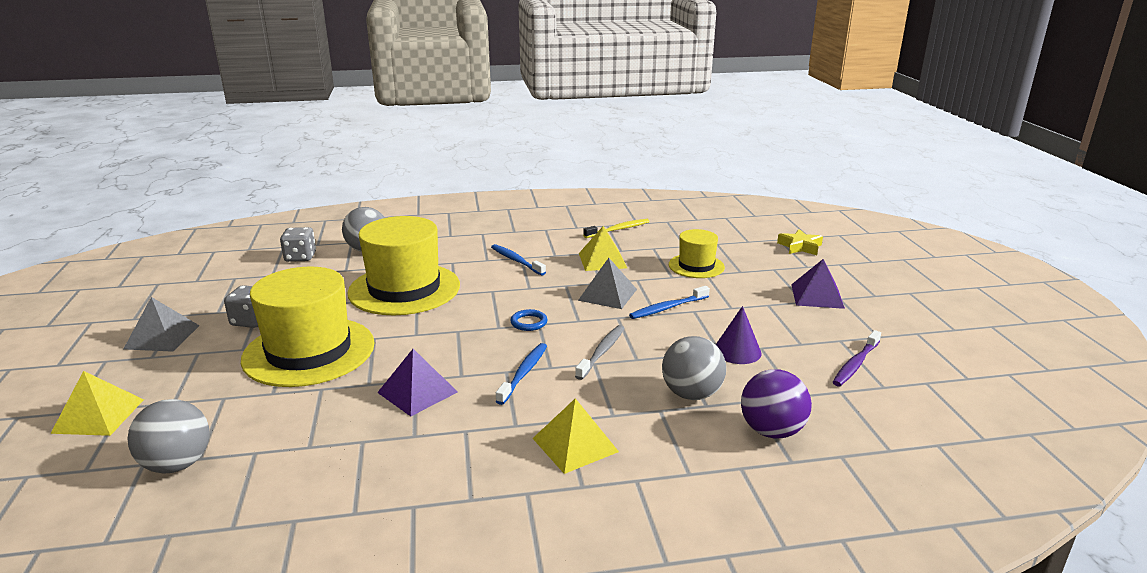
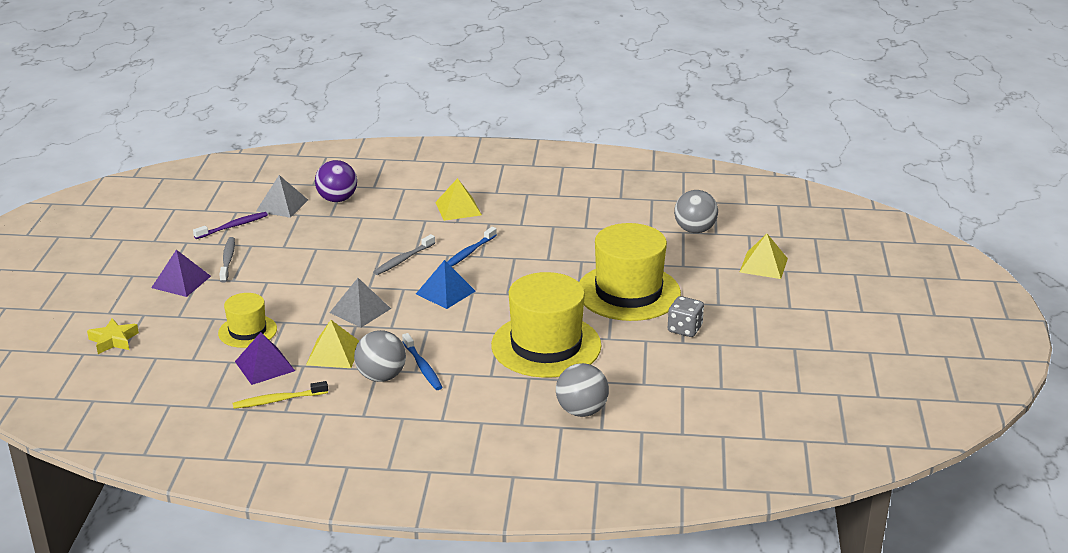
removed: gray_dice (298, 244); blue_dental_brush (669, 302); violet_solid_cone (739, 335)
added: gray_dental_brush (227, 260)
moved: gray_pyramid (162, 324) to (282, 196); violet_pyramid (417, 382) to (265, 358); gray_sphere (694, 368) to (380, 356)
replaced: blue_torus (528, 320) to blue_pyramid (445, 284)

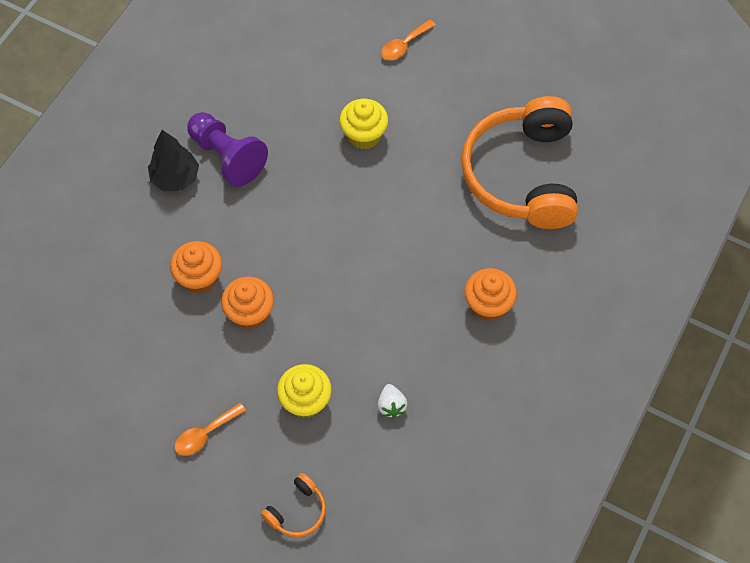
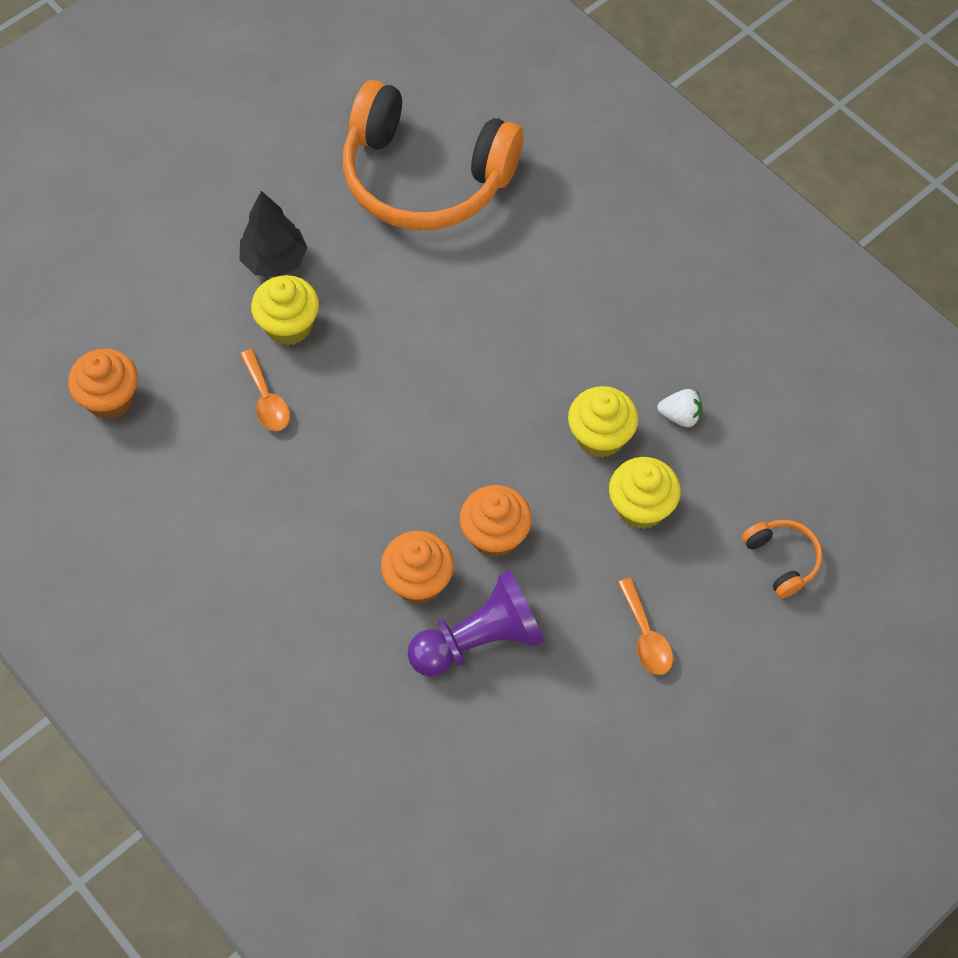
added: yellow_cupcake (603, 422)
moved: ebony_toy_tree (173, 160) to (273, 234); violet_pawn (227, 149) to (476, 623); orange_teaspoon (408, 39) to (265, 390); orange_cupcake (490, 294) to (103, 384)

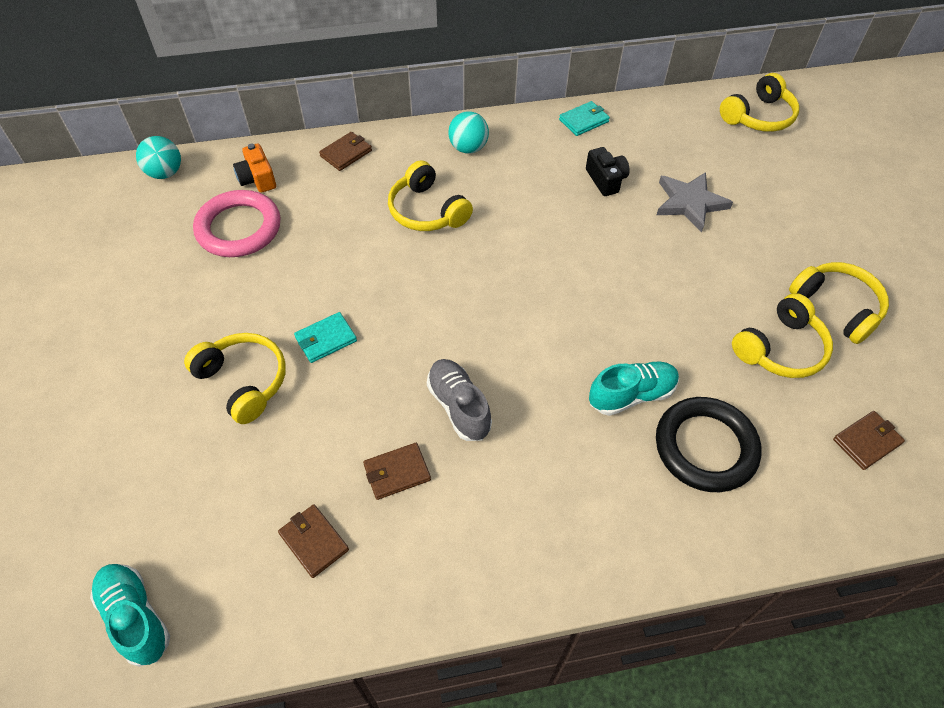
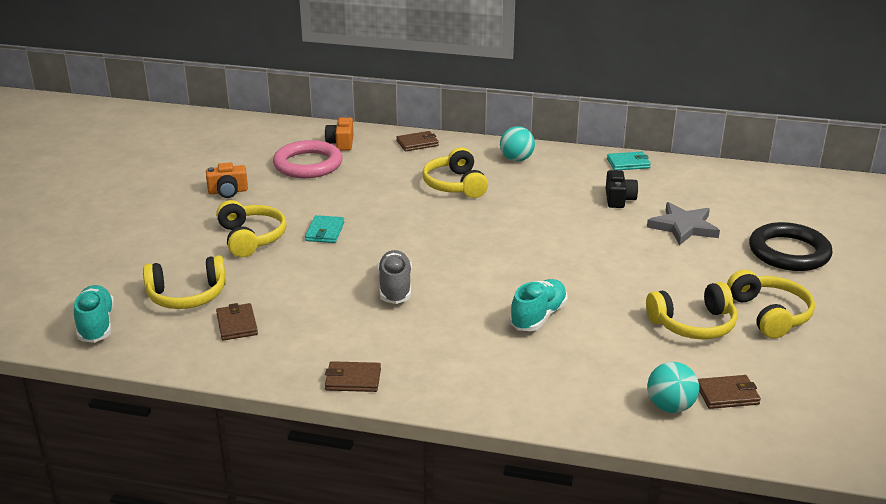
added: orange_photo_camera (227, 180)
moved: aqua_sphere (158, 157) to (673, 387); brown_wallet (397, 471) to (353, 376); ebony_torus (709, 444) to (791, 246); yellow_headphones (759, 102) to (184, 282)
turned: aqua_wallet (325, 337) = (324, 229) 75 degrees counterclockwise; aqua_lace-up_shoe (634, 388) = (538, 305) 60 degrees counterclockwise

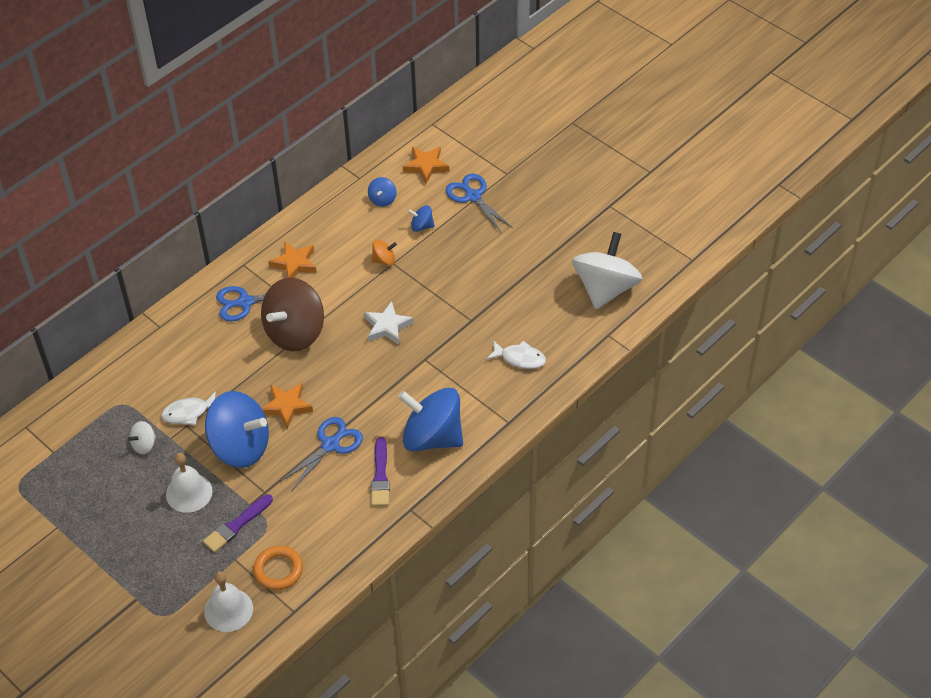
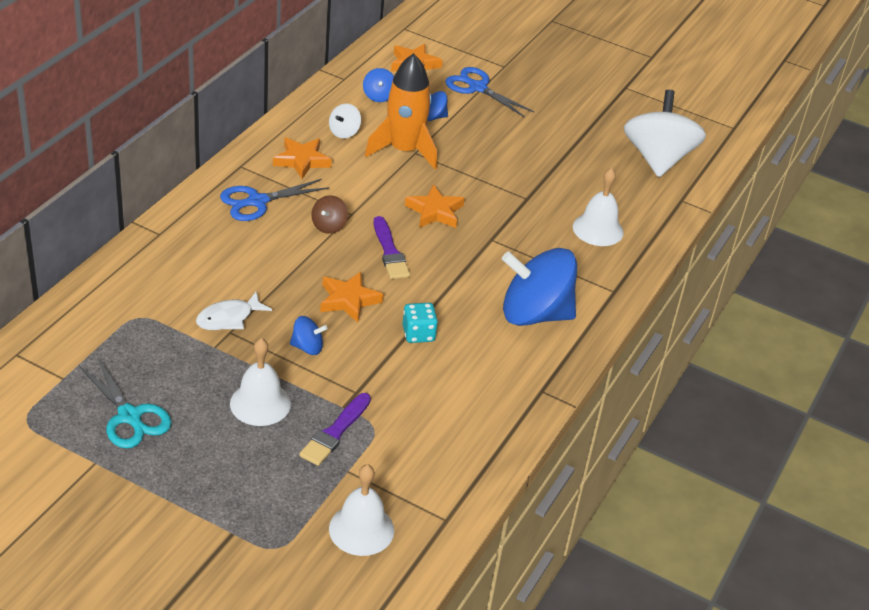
removed: orange_torus (278, 568)
added: aqua_shears (125, 402)
moved: snow-white_whirligig (142, 437) to (345, 121); violet_brush (380, 471) to (392, 247)
replaced: blue_shears (321, 454) to aqua_dice (420, 323); orange_whirligig (384, 253) to orange_toy_rocket (401, 111); snow-white_fish (516, 354) to snow-white_bell (598, 207)
recoloured: snow-white_five-pointed_star (389, 323) to orange_five-pointed_star (435, 206)
resized: blue_whirligig (237, 429) = (309, 335) x0.43; brown_whirligig (292, 314) = (330, 214) x0.43

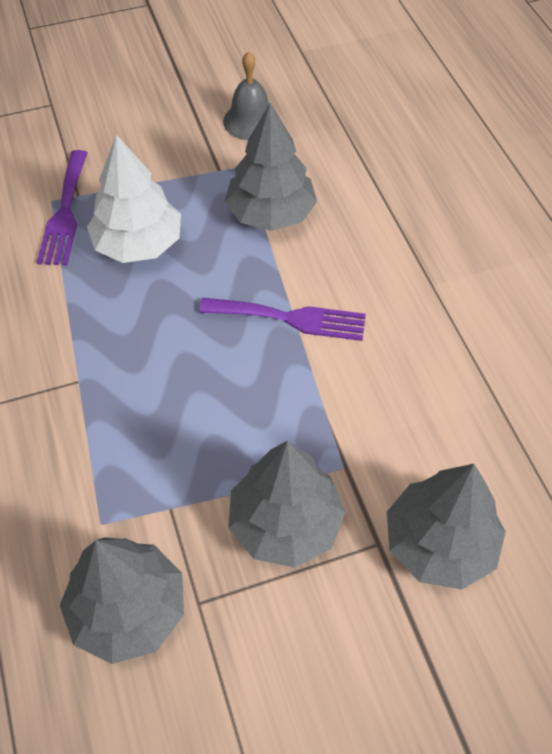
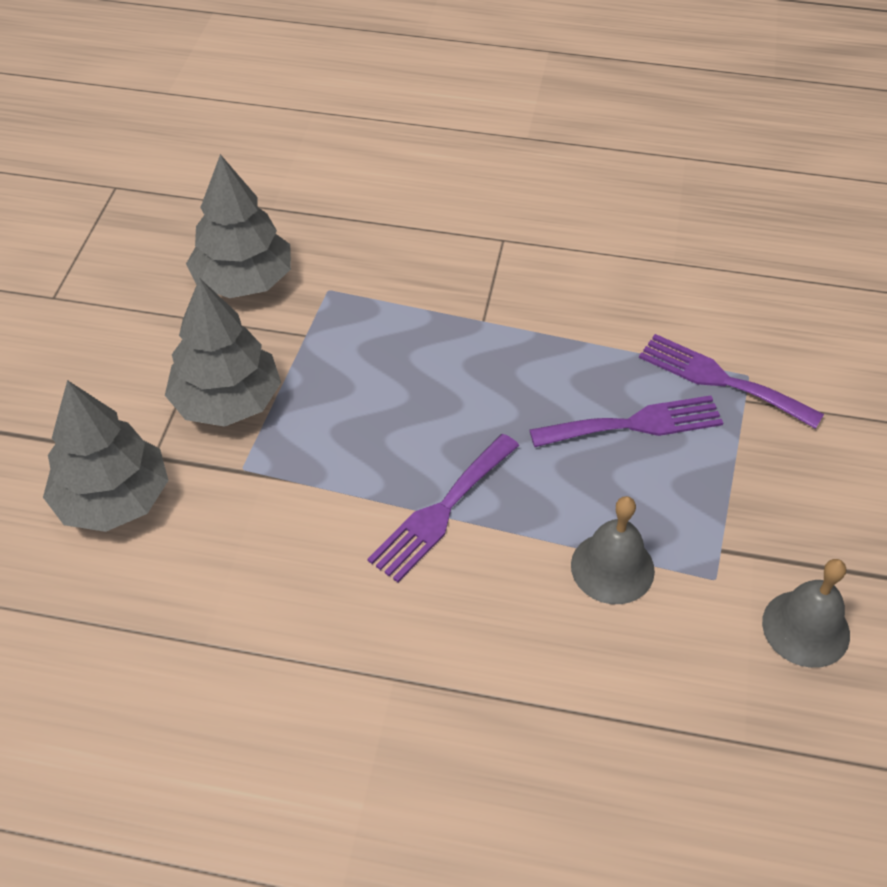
replaced: snow-white_toy_tree (134, 198) to violet_table_fork (626, 421); gray_toy_tree (271, 167) to gray_bell (613, 550)

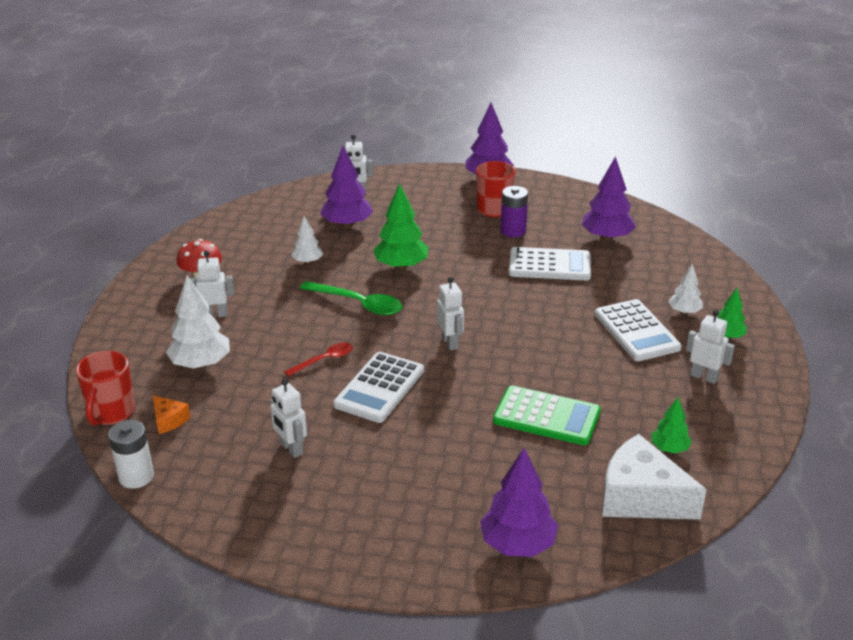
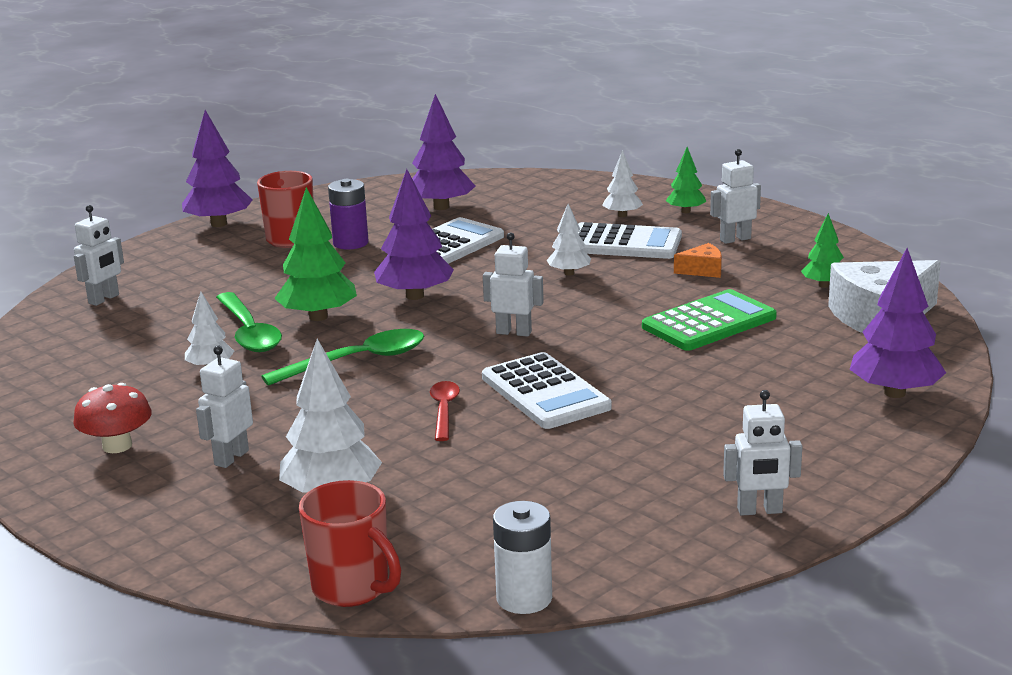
added: emerald_teaspoon (249, 322); snow-white_toy_tree (569, 240)
moved: orange_cheese (172, 414) to (698, 260); snow-white_robot_figure (288, 418) to (762, 453); violet_toy_tree (346, 187) to (414, 234)

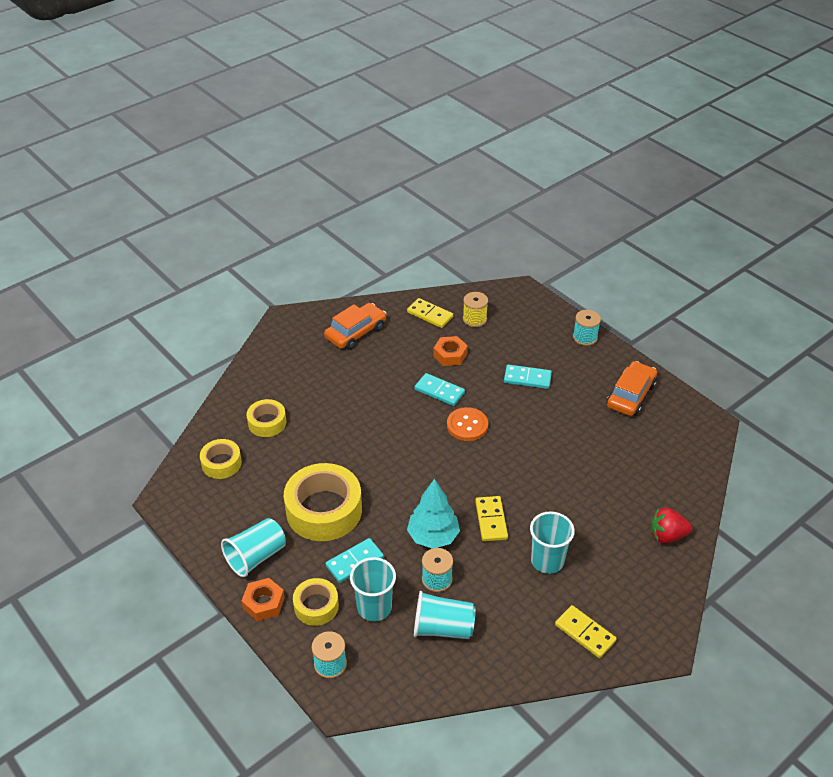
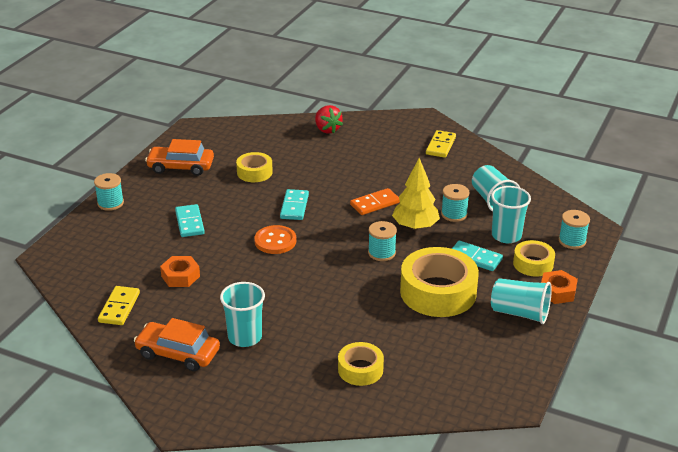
removed: yellow_bobbin (475, 309)
added: aqua_bobbin (382, 241)
moved: yellow_sticky_tape (221, 459) to (254, 167); aqua_domino_piece (440, 389) to (294, 204); aqua_cup (552, 542) to (242, 314)
recoloured: aqua_toy_tree (433, 514) to yellow_toy_tree (416, 194); yellow_domino_piece (491, 519) to orange_domino_piece (375, 201)

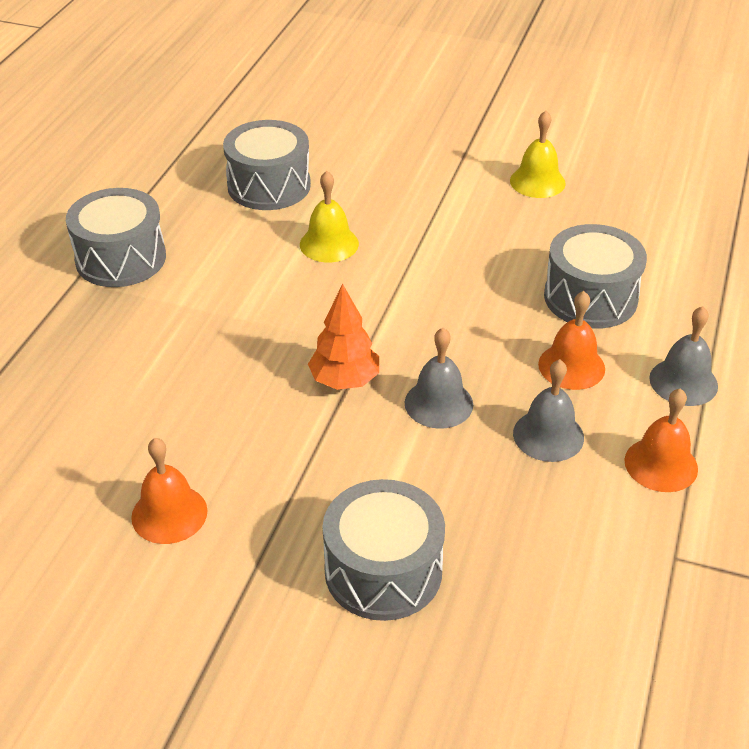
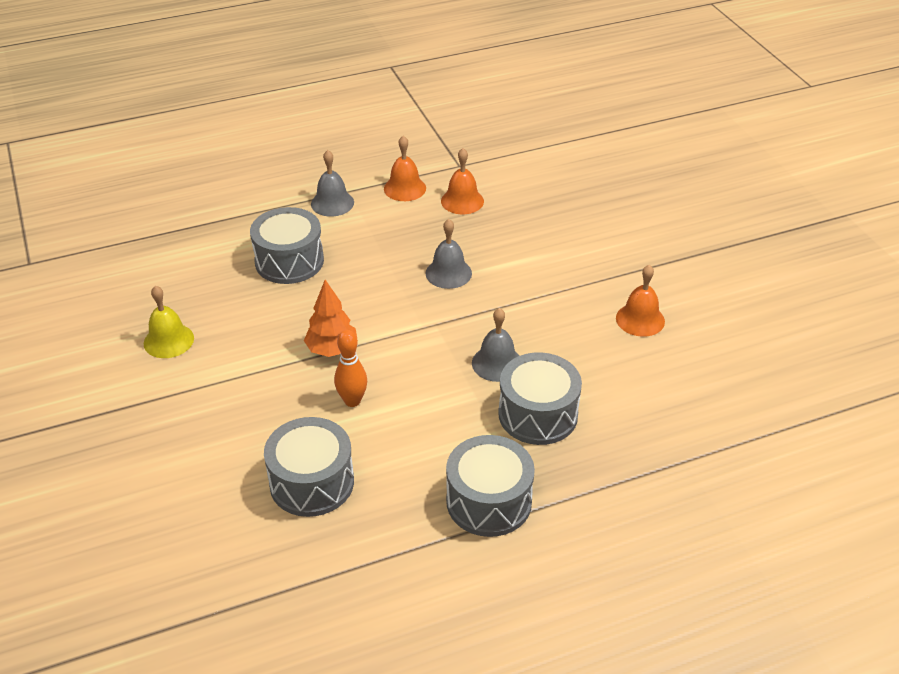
moved: orange_toy_tree (343, 337) to (331, 318); gray_drum (384, 550) to (540, 398); gray_bell (548, 410) to (495, 345); orange_bell (571, 340) to (462, 181)
replaced: yellow_bell (329, 216) to orange_tenpin (350, 368)

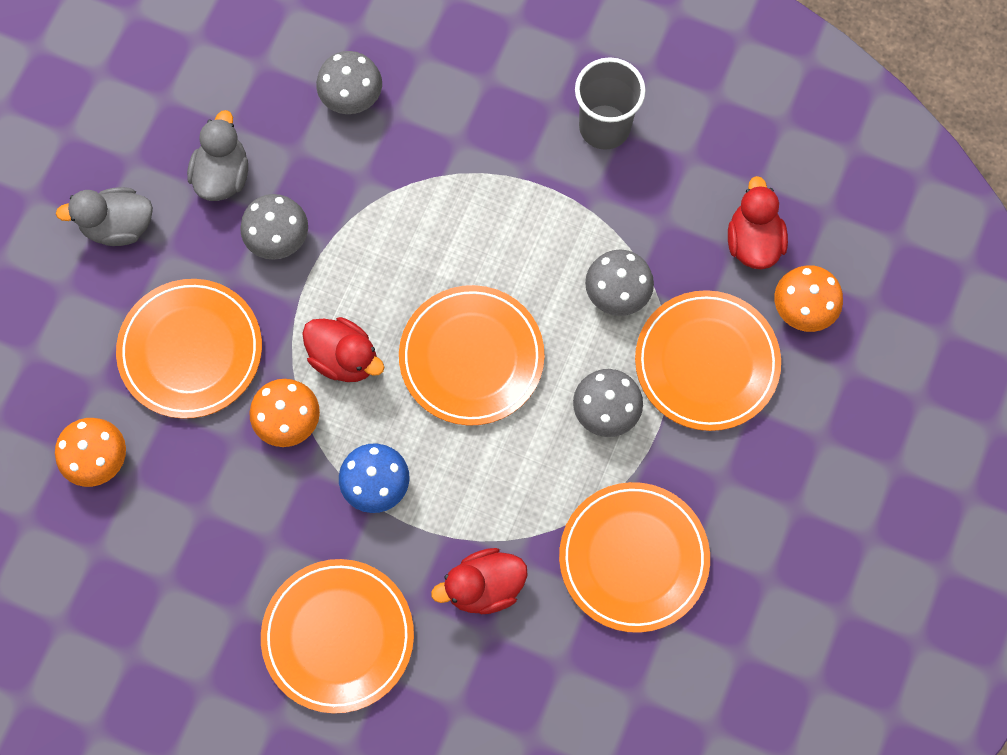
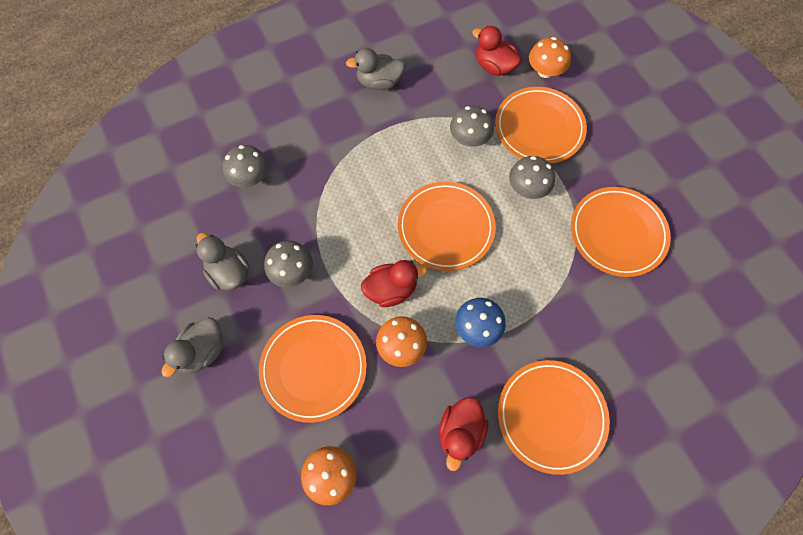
moved: crimson_duck (479, 581) to (464, 434)
replaced: gray_cup (610, 103) to gray_duck (375, 69)

